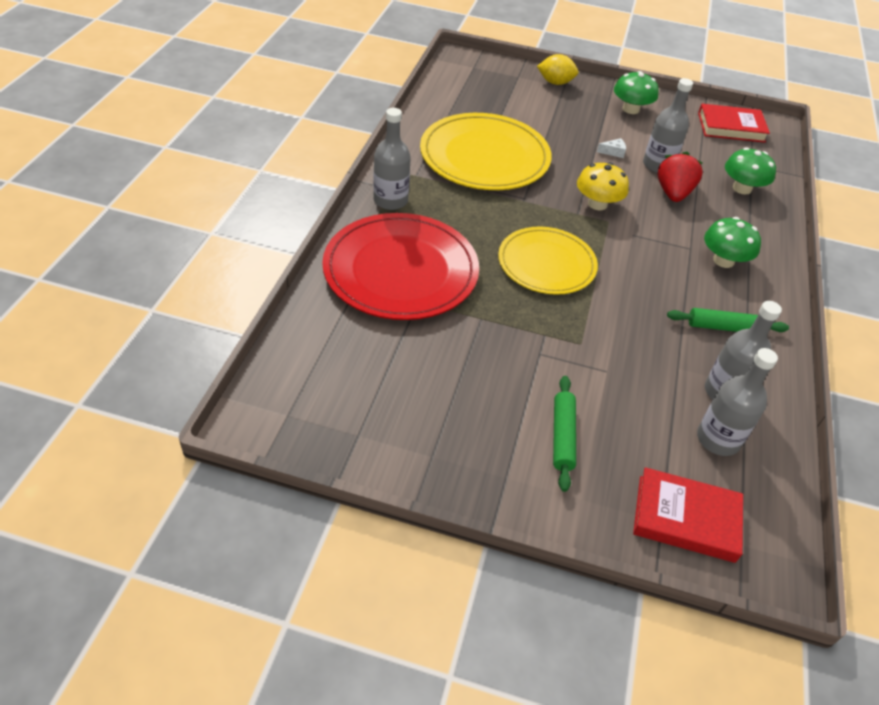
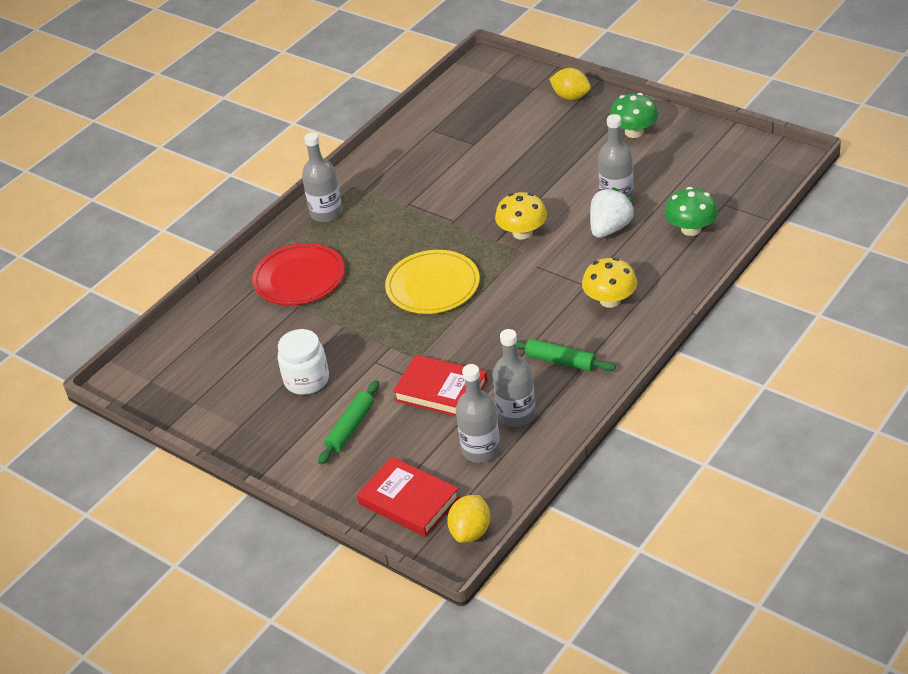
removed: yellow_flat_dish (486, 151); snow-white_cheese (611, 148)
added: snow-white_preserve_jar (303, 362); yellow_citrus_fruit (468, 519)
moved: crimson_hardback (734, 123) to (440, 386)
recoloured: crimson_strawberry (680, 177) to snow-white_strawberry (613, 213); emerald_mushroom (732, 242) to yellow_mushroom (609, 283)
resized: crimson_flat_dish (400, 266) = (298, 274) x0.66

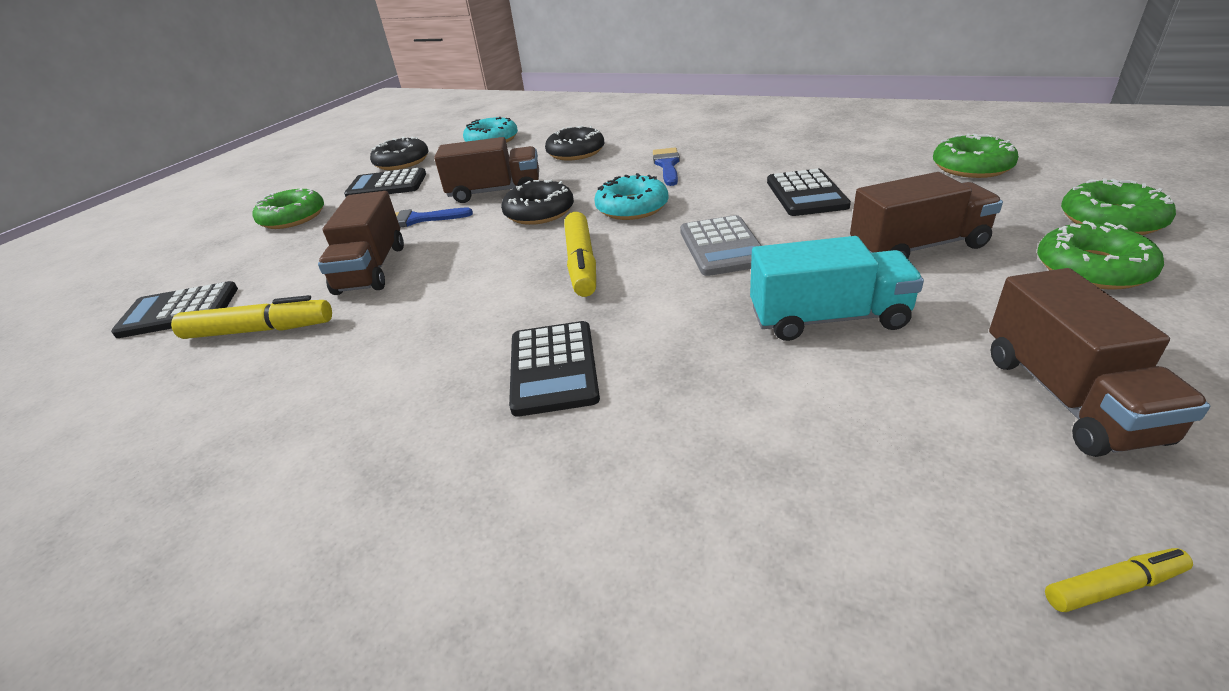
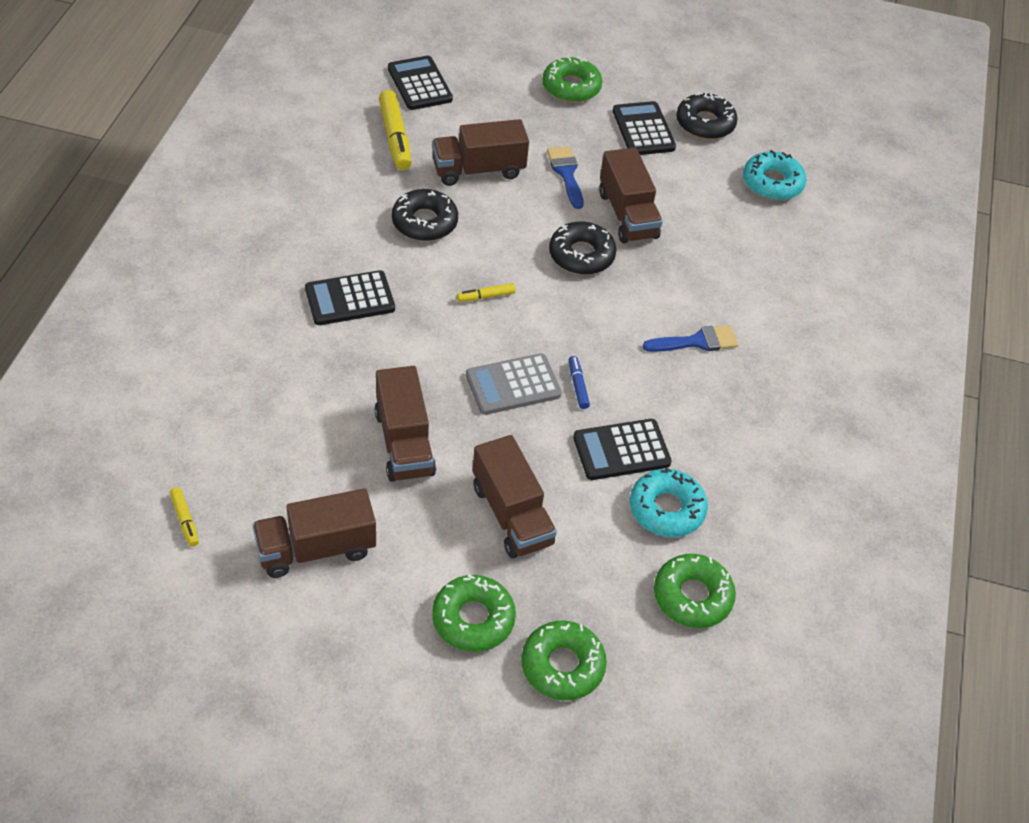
added: blue_felt_pen (579, 382)
moved: ebony_doughnut (574, 143) to (425, 215); aqua_doughnut (631, 196) to (669, 502)
recoloured: aqua_toy_truck (837, 288) to brown_toy_truck (405, 424)
resized: yellow_felt_pen (580, 254) = (486, 292) x0.51

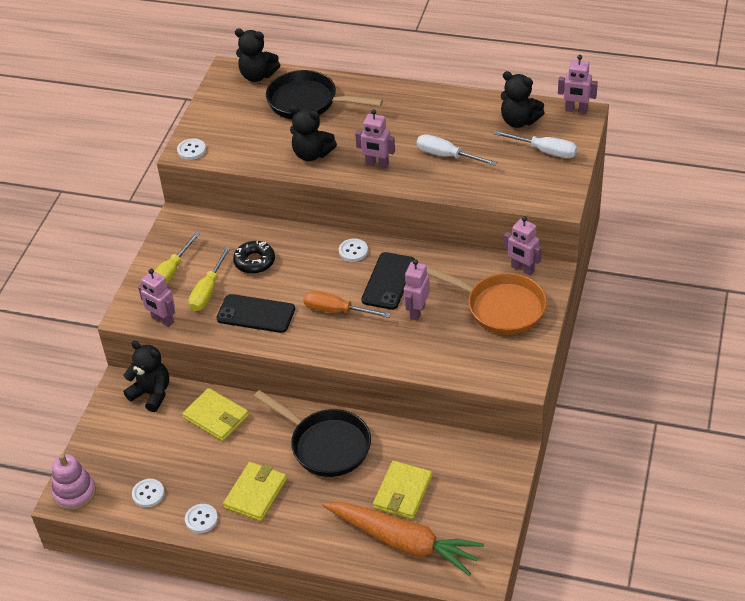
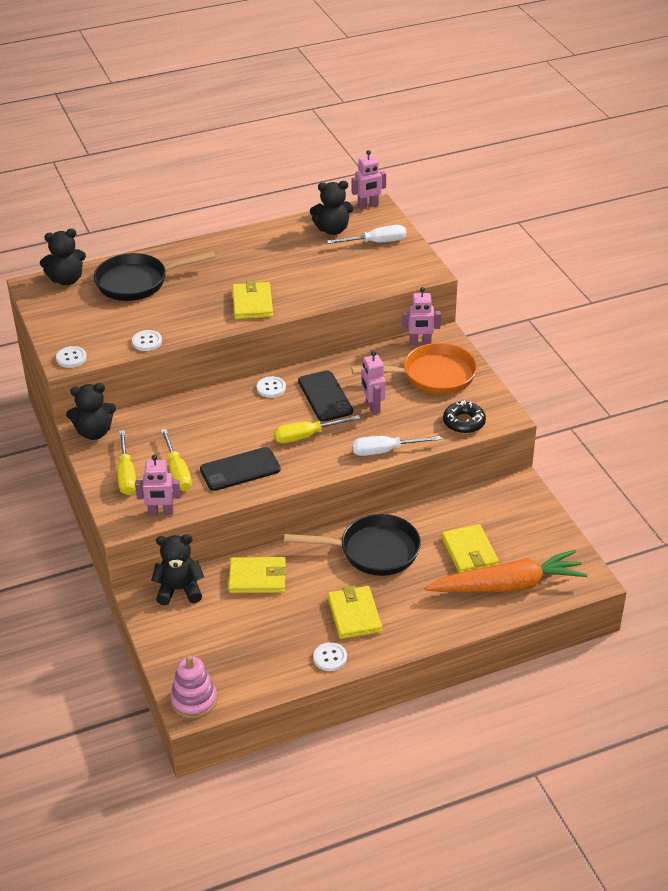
moved: snow-white_shirt_button (148, 493) to (147, 340); ebony_doughnut (254, 257) to (464, 417); ebony_teddy (313, 133) to (91, 411); snow-white_hand_screwdriver (457, 150) to (397, 446)
replaced: rosy_robot_figure (375, 139) to yellow_wallet (252, 300)
recoloured: orange_hand_screwdriver (347, 304) to yellow_hand_screwdriver (317, 429)

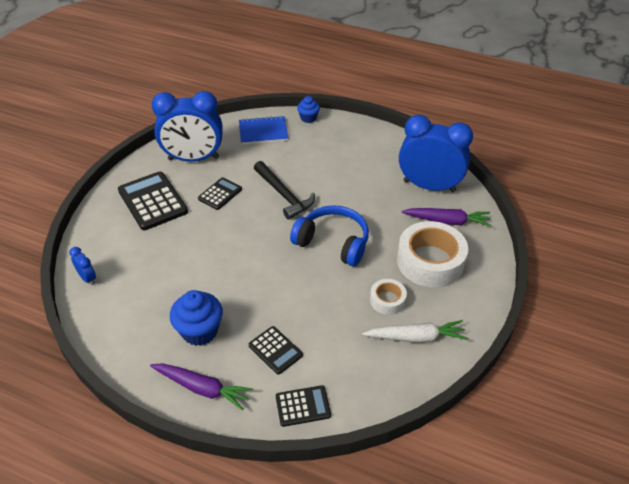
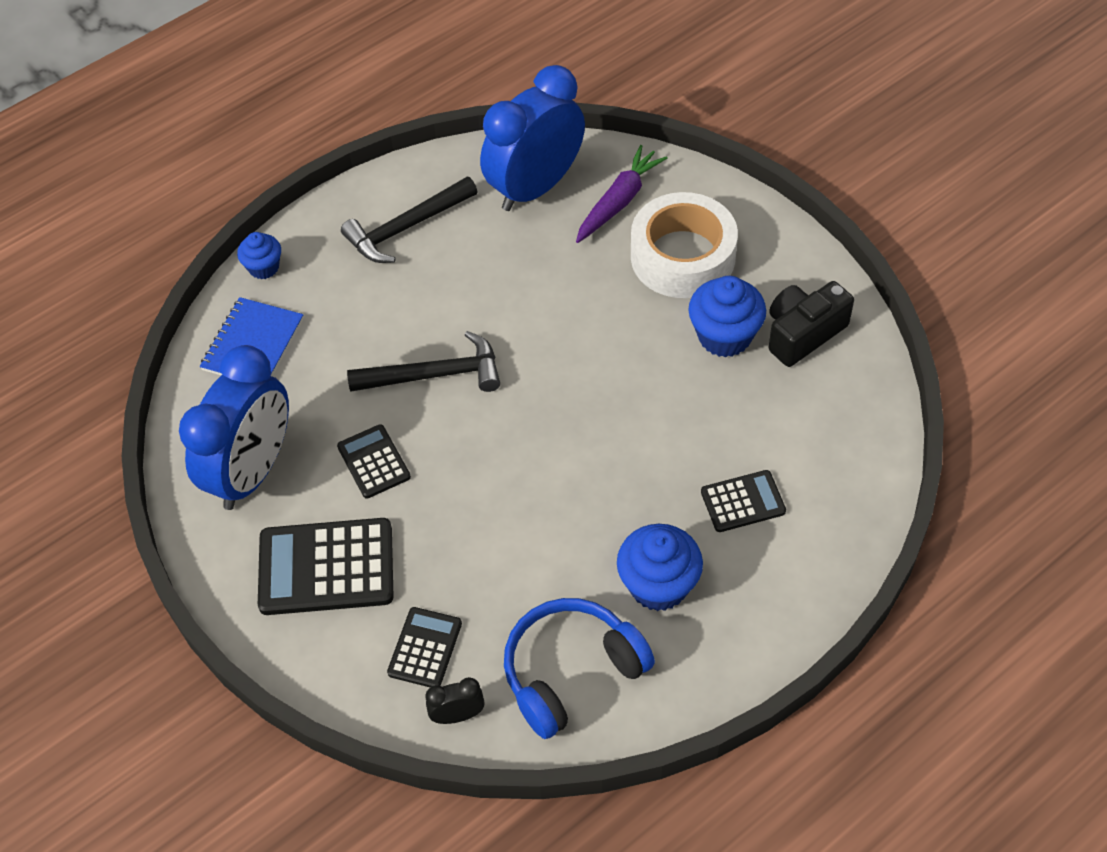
removed: violet_root_vegetable (201, 386)
added: ebony_carpenter's_hammer (409, 220)
moved: ebony_calculator (303, 406) to (424, 647); blue_headphones (329, 236) to (579, 668)
replaced: snow-white_root_vegetable (415, 331) to ebony_photo_camera (811, 324); snow-white_sticky_tape (388, 297) to blue_cupcake (727, 317)
recoloured: blue_bedside_clock (82, 266) to ebony_bedside_clock (455, 700)

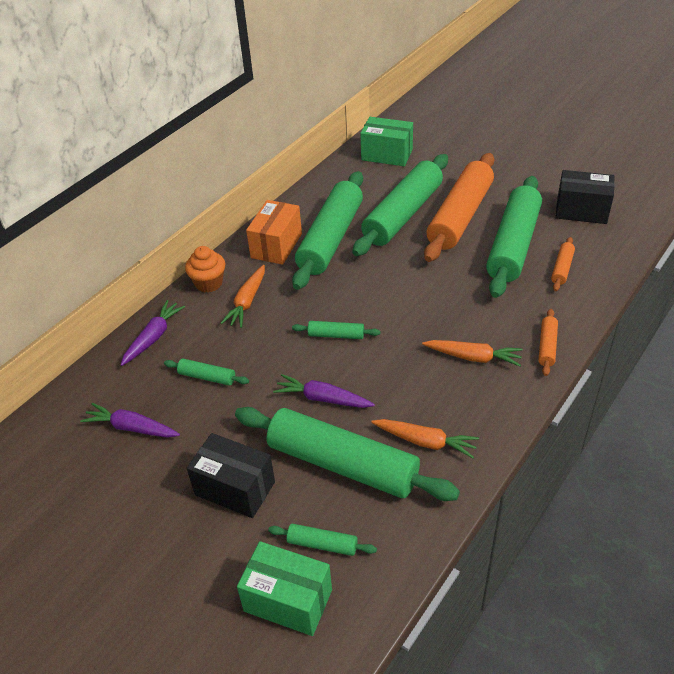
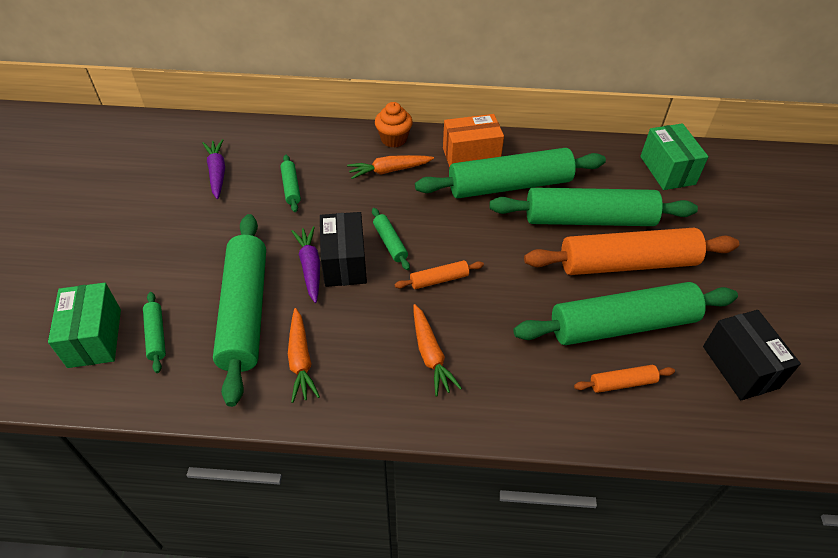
removed: violet_root_vegetable (153, 333)
moved: ebony_box (231, 475) to (343, 249); orange_pastry_roller (548, 342) to (439, 274)

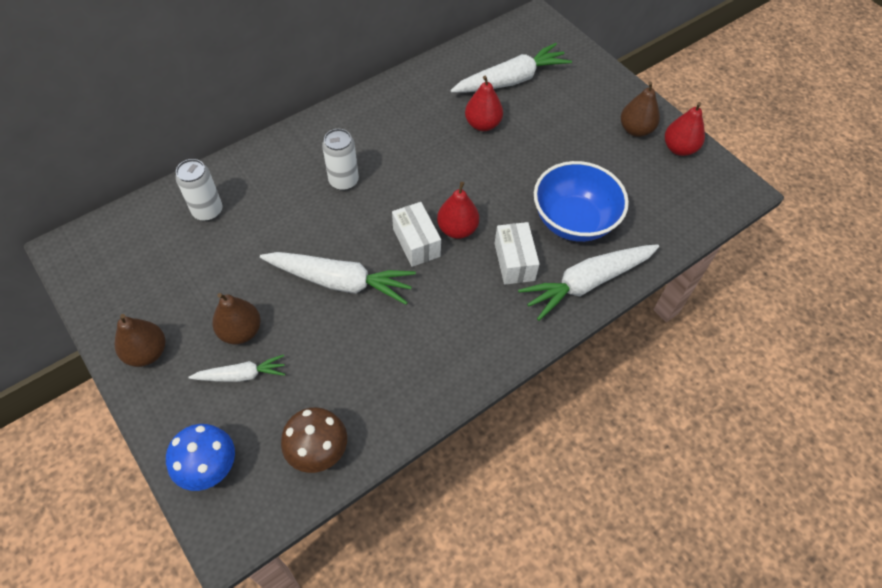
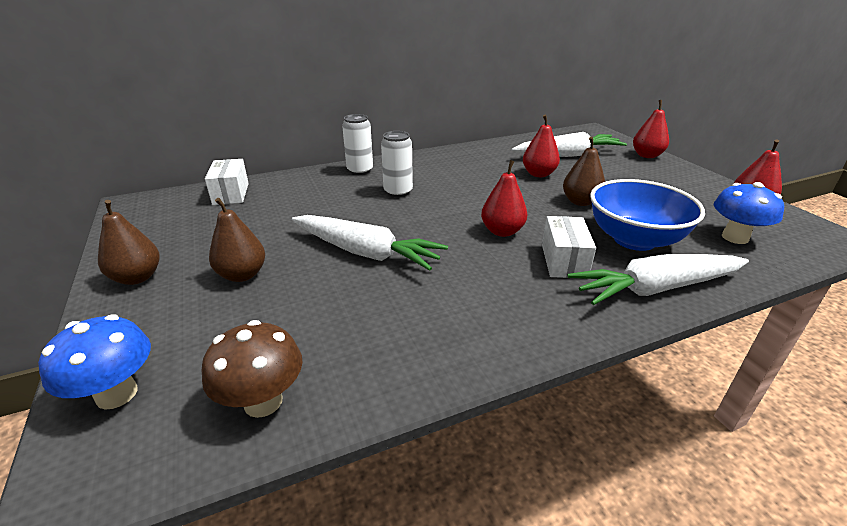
removed: snow-white_root_vegetable (237, 368)
added: crimson_pear_fruit (651, 129); blue_mushroom (749, 213)
moved: snow-white_can (199, 190) to (357, 144); snow-white_box (416, 234) to (227, 182); brown_pear_fruit (640, 109) to (584, 171)

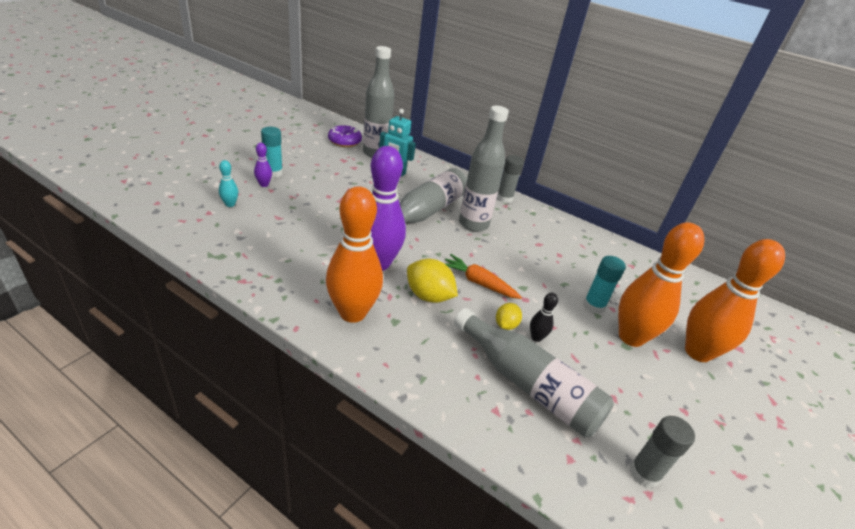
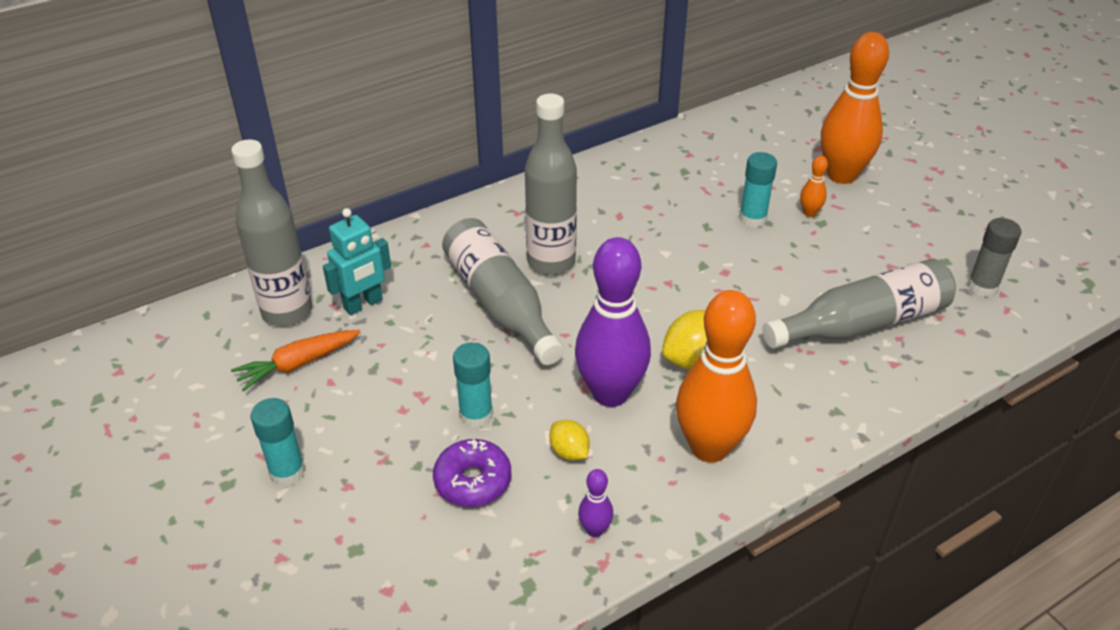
removed: aqua_tenpin (228, 183); gray_glue_stick (510, 179); ebony_tenpin (544, 317)
added: aqua_glue_stick (473, 385)
moved: violet_tenpin (263, 165) to (595, 503); violet_doughnut (345, 136) to (472, 473); orange_root_vegetable (483, 276) to (295, 361); yellow_citrus_fruit (509, 316) to (569, 440)
resized: orange_tenpin (661, 284) = (814, 186) x0.42

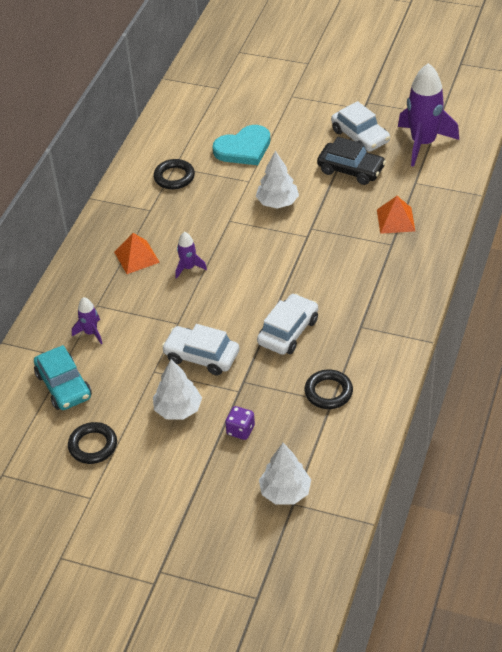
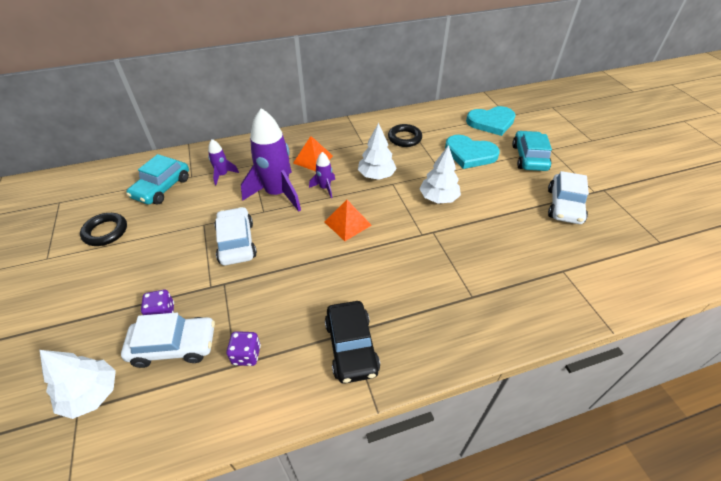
added: aqua_heart (491, 121); aqua_automobile (532, 151)
moved: snow-white_toy_tree (177, 389) to (377, 151); snow-white_automobile (287, 324) to (168, 340); ebony_automobile (351, 161) to (352, 342); orange_pyramid (396, 215) to (348, 220); violet_toy_rocket (428, 115) to (271, 160)
replaced: ebony_torus (329, 389) to violet_dice (243, 348)

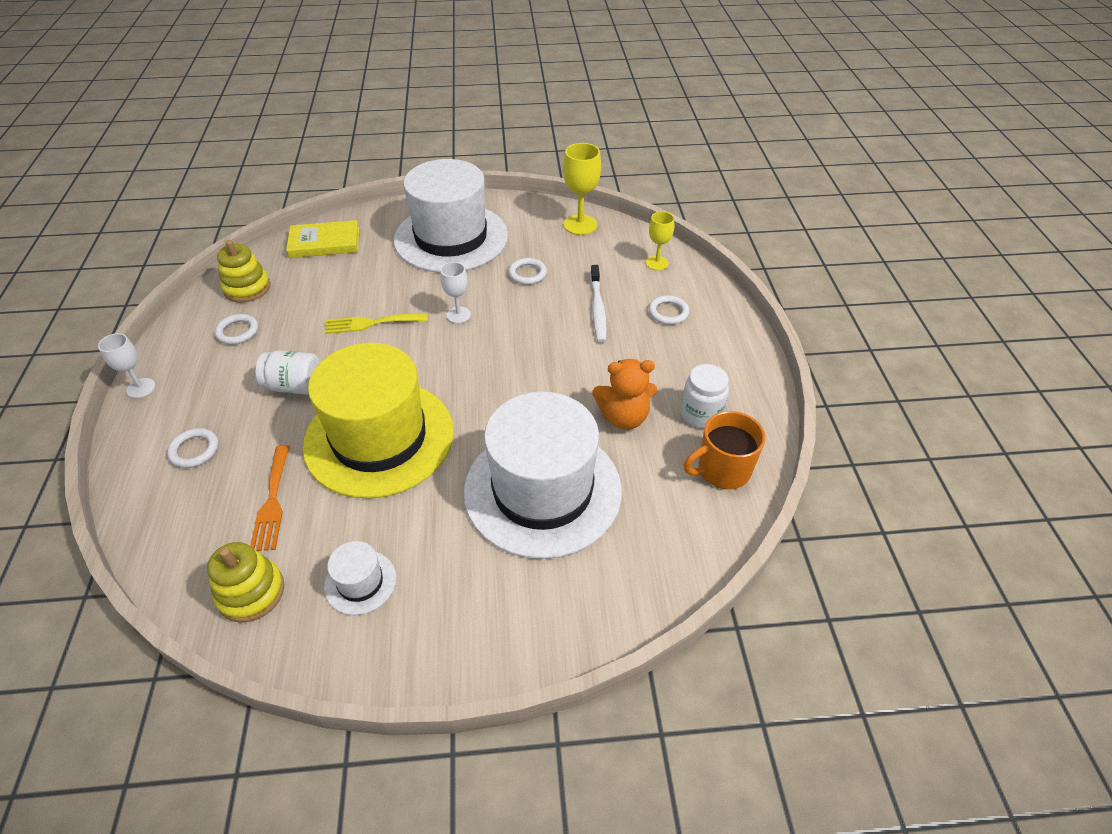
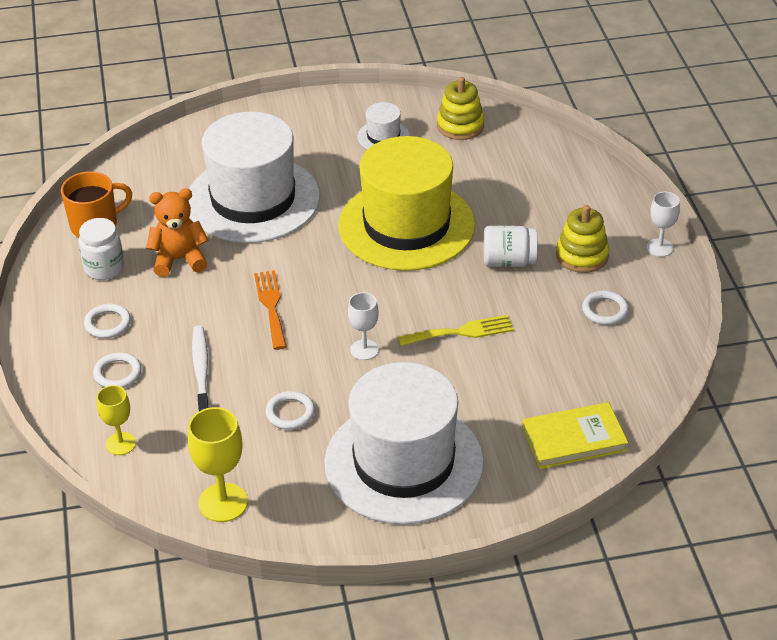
moved: snow-white_torus (193, 448) to (107, 321); yellow_stacking_rings (244, 271) to (582, 239); orange_table_fork (270, 498) to (270, 310)

